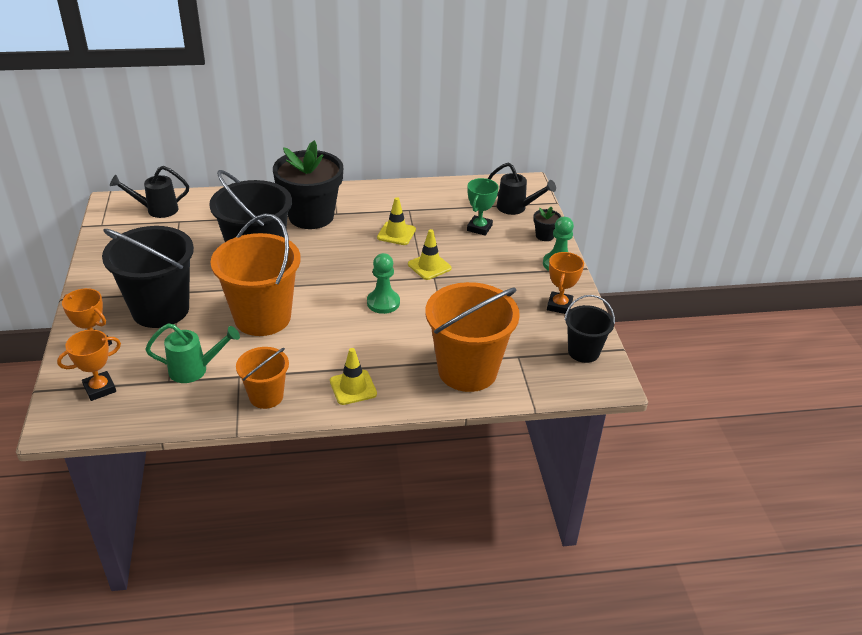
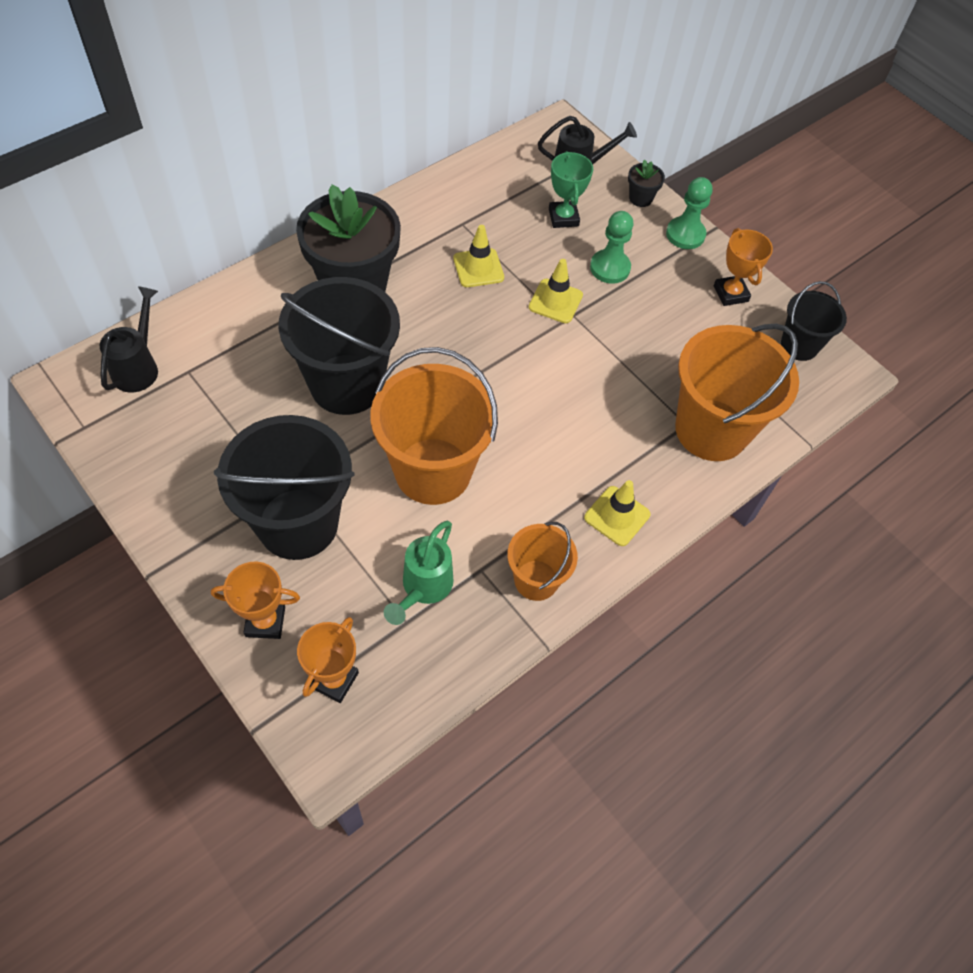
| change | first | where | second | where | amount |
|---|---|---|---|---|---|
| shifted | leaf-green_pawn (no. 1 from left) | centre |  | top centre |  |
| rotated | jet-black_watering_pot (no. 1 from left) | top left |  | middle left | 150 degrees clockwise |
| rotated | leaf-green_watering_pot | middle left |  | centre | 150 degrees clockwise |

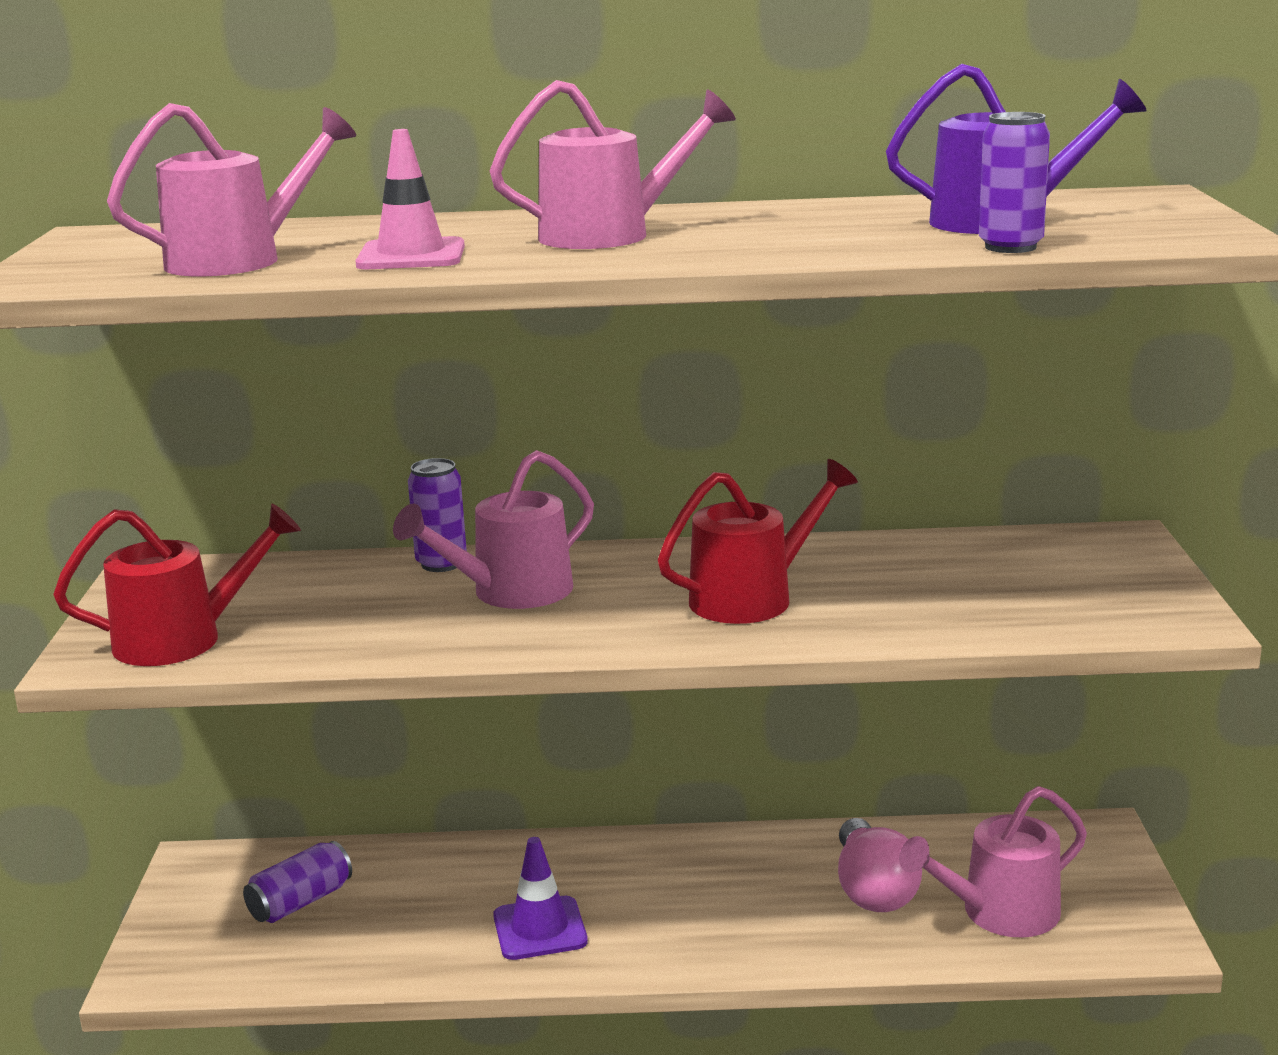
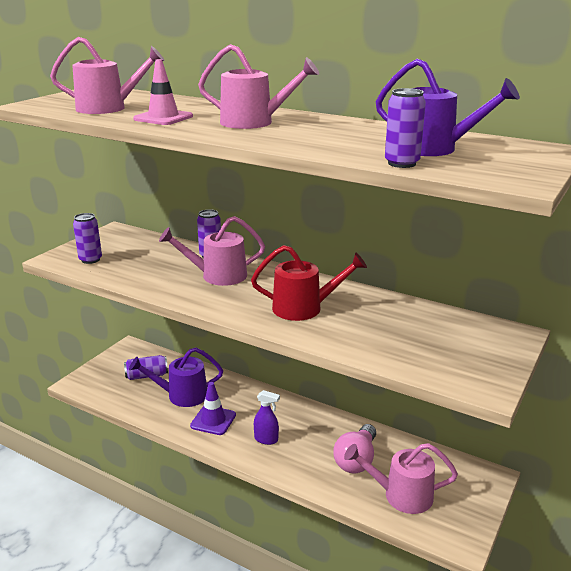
| change | first | where | second | where | amount |
|---|---|---|---|---|---|
| new |  |  | royal_purple_watering_pot (no. 1 from left) | middle left |  |
| new |  |  | royal_purple_spray_cleaner | bottom centre |  |
| swapped | scarlet_watering_pot (no. 1 from left) | middle left | royal_purple_can (no. 1 from left) | middle left |  |

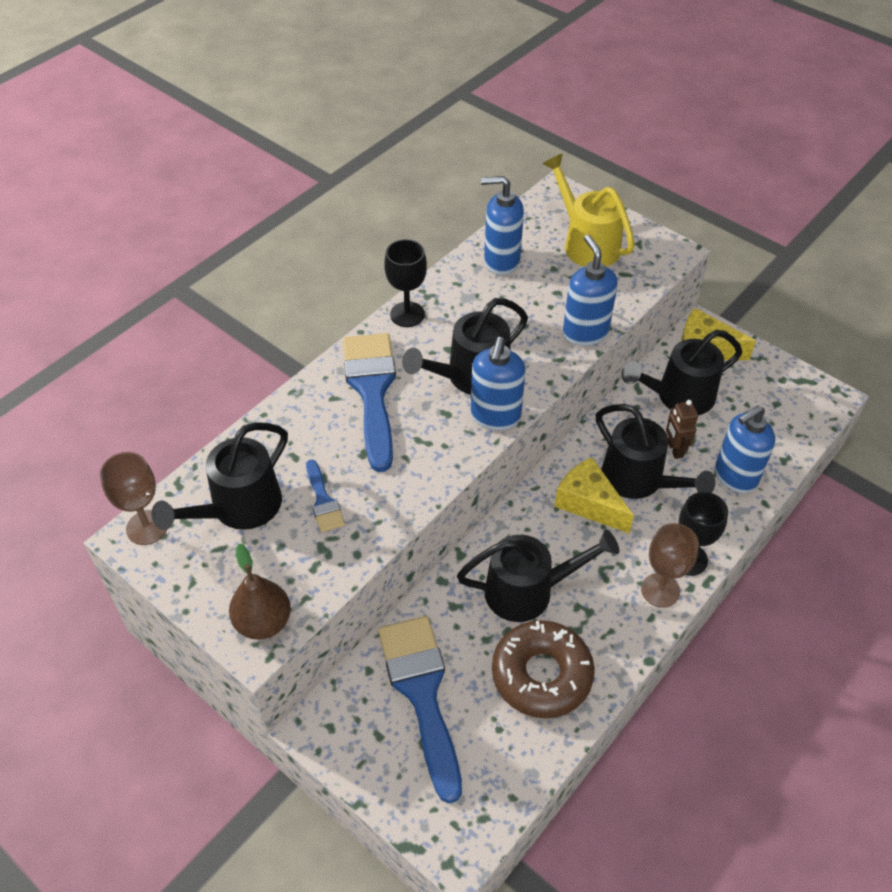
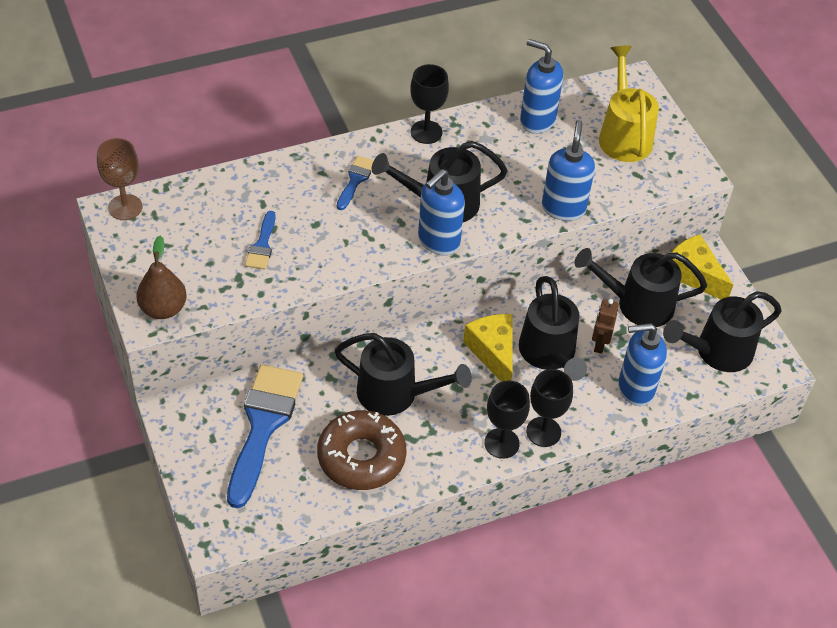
| change | first | where | second | where | amount |
|---|---|---|---|---|---|
| shifted | jet-black_watering_pot (no. 1 from left in the first image) | middle left | jet-black_watering_pot (no. 5 from left) | middle right |  |
| repainted | dark_brown_goblet (no. 2 from left) | middle right | jet-black_goblet (no. 2 from left) | bottom centre |  |
| scaled | royal_blue_paintbrush (no. 2 from left in the first image) | centre | royal_blue_paintbrush (no. 3 from left) | top centre | x0.47 |

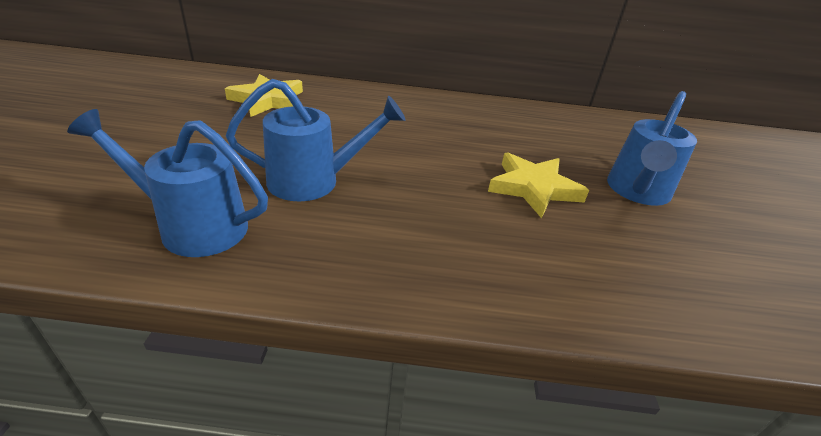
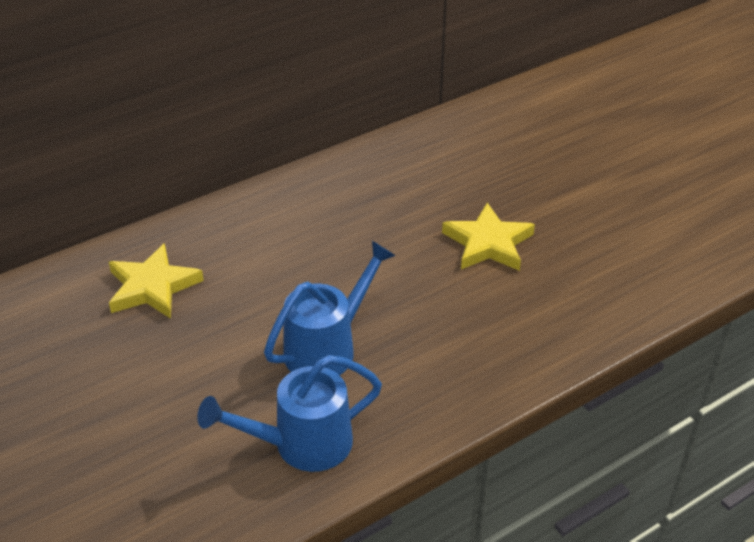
| change | first | where | second | where | amount |
|---|---|---|---|---|---|
| gone | royal_blue_watering_pot (no. 3 from left) | middle right |  |  |  |

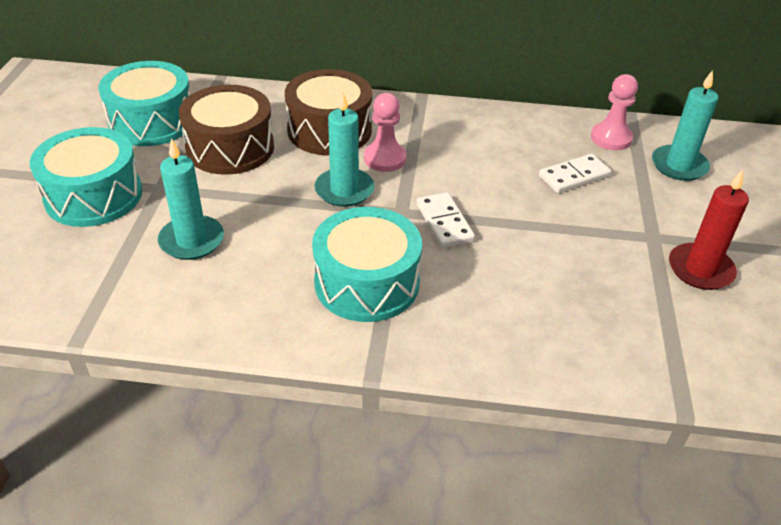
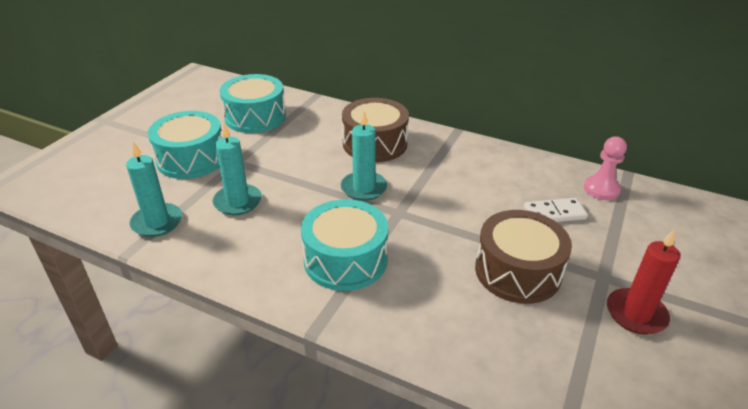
| change | first | where | second | where | amount |
|---|---|---|---|---|---|
| gone | rosy_pawn (no. 1 from left) | top centre |  |  |  |
| gone | white_domino_piece (no. 1 from left) | centre |  |  |  |
| shifted | dark_brown_drum (no. 1 from left in the first image) | top left | dark_brown_drum (no. 2 from left) | middle right |  |
| shifted | teal_pillar_candle (no. 3 from left in the first image) | top right | teal_pillar_candle (no. 1 from left) | middle left |  |

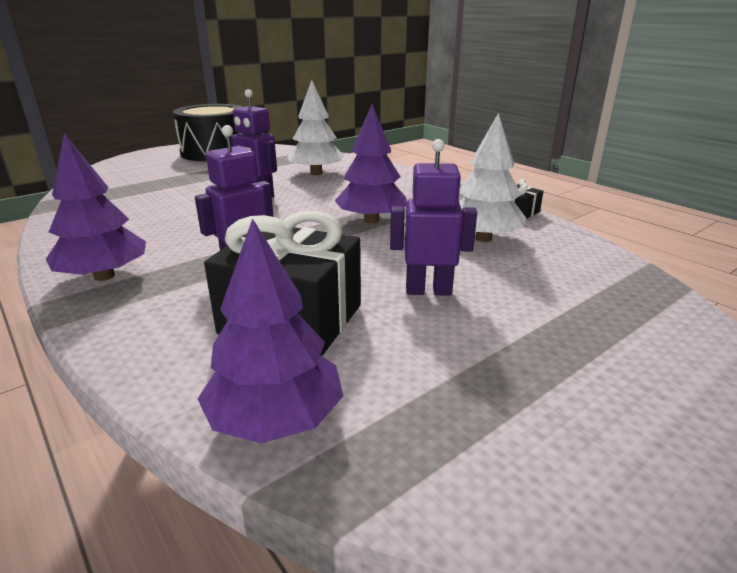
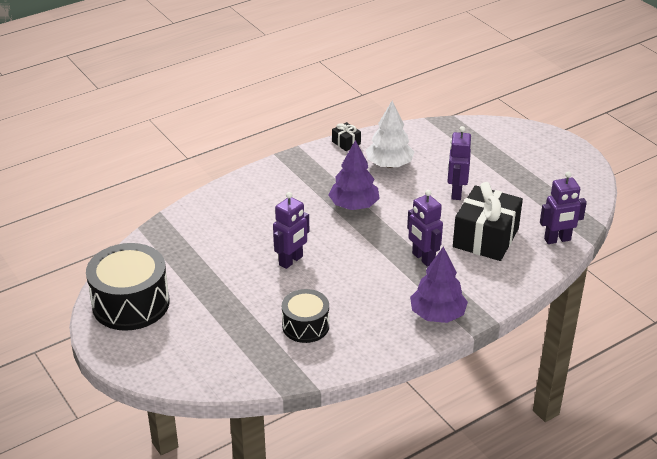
| change | first | where | second | where | amount |
|---|---|---|---|---|---|
| gone | white_fir_tree (no. 1 from left) | top centre |  |  |  |
| new |  |  | jet-black_drum (no. 2 from left) | bottom centre |  |
| swapped | royal_purple_fir_tree (no. 2 from left) | centre | royal_purple_robot (no. 4 from left) | middle right |  |

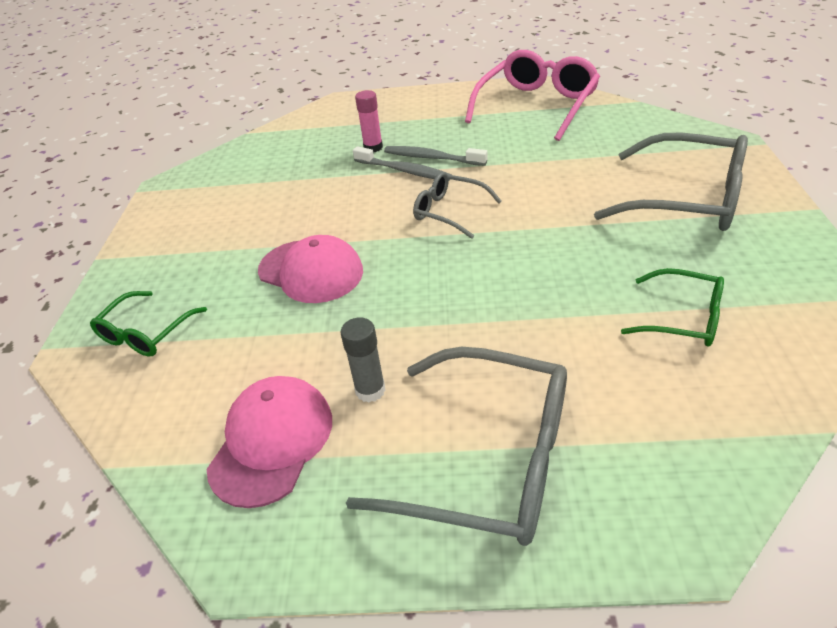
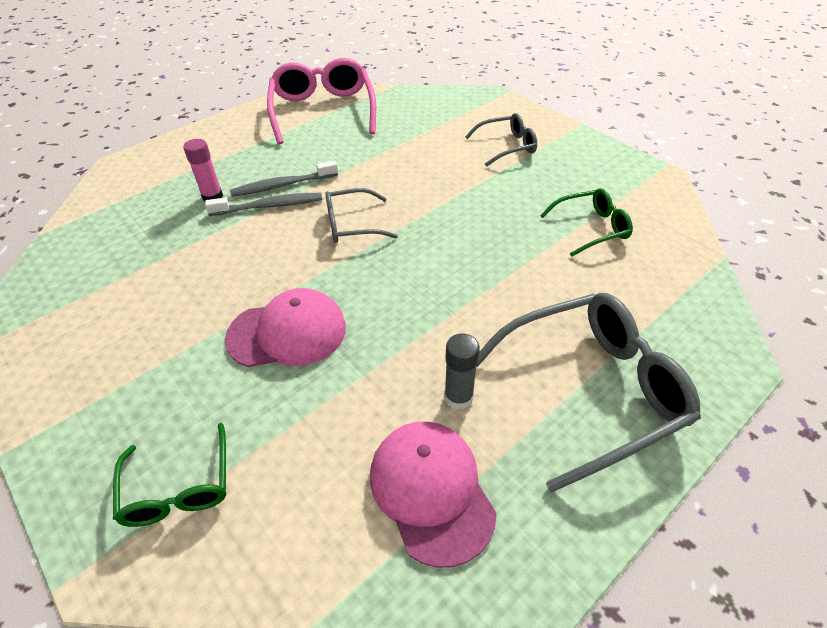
| change | first | where | second | where | amount |
|---|---|---|---|---|---|
| scaled | ash-grey_eyeglasses (no. 3 from left in the first image) | top right | ash-grey_eyeglasses (no. 2 from left) | top centre | x0.55 |

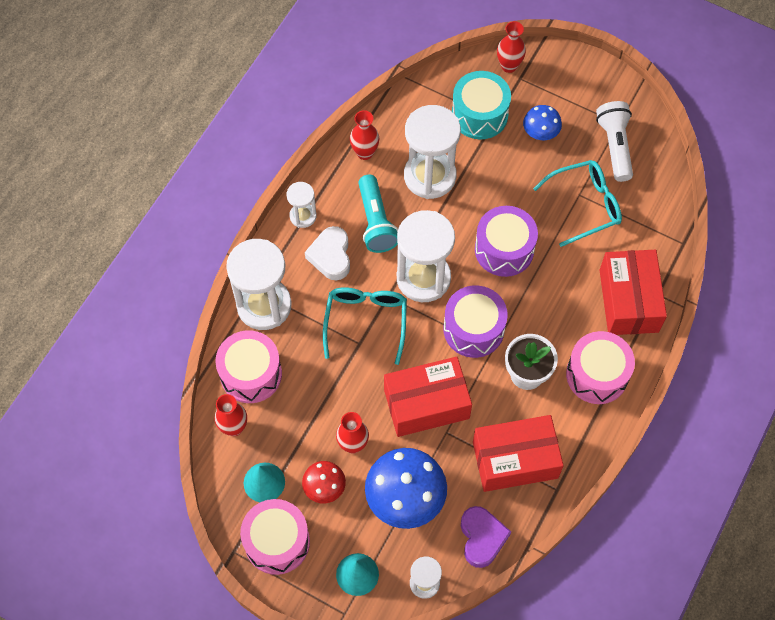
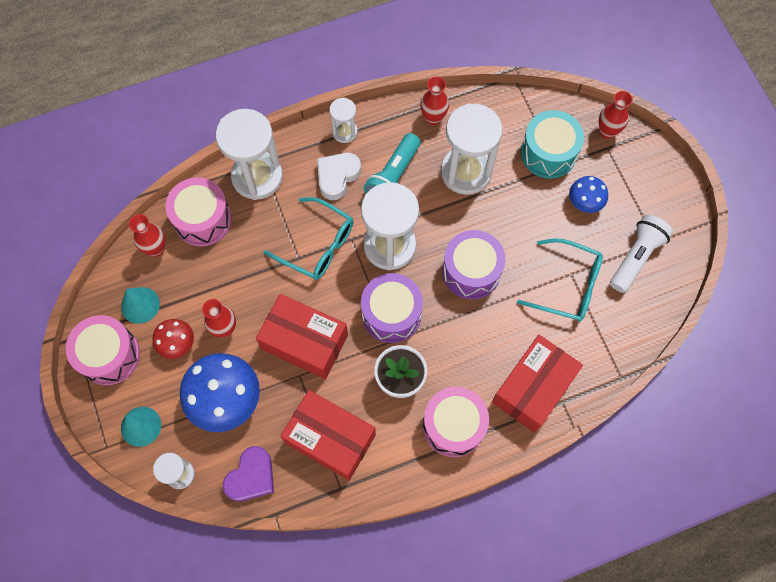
| change | first | where | second | where | amount |
|---|---|---|---|---|---|
| rotated | teal_eyeglasses (no. 1 from left) | centre |  | centre | 75 degrees clockwise |

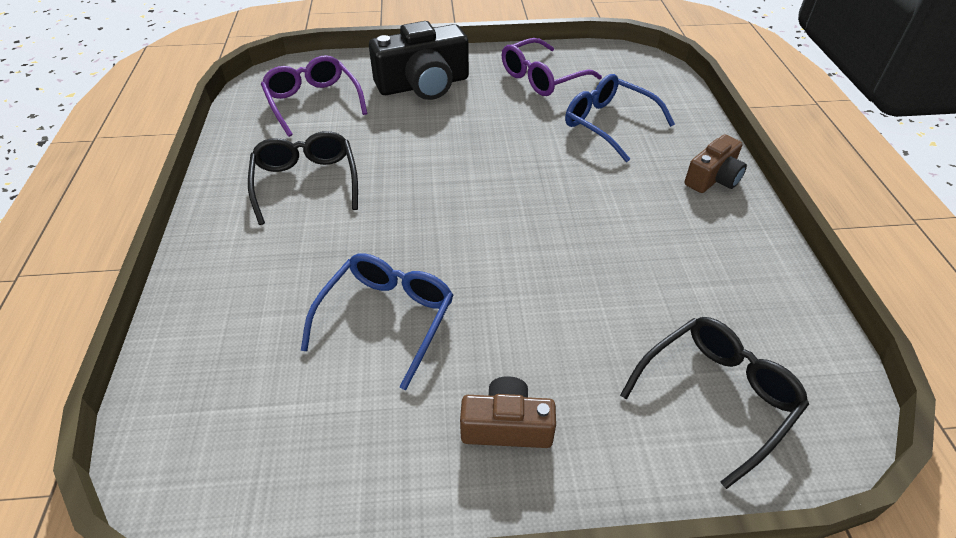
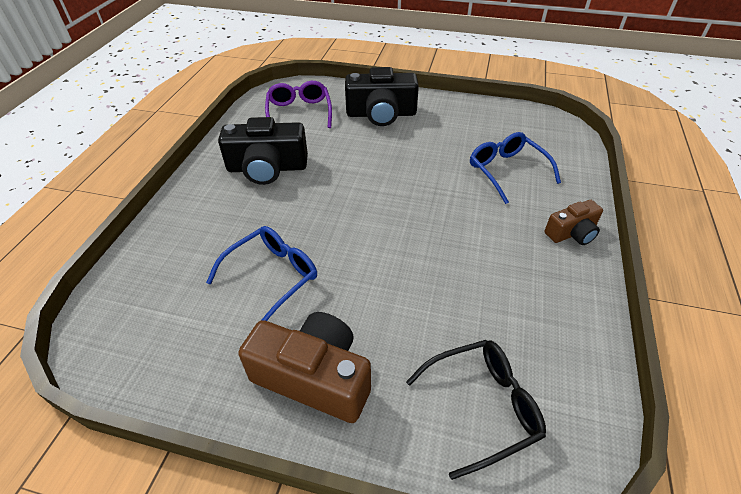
| change | first | where | second | where | amount |
|---|---|---|---|---|---|
| gone | royal_purple_eyeglasses (no. 2 from left) | top centre |  |  |  |
| swapped | jet-black_eyeglasses (no. 1 from left) | top left | jet-black_photo_camera (no. 1 from left) | top centre |  |
| scaled | dark_brown_photo_camera (no. 1 from left) | bottom centre |  | bottom centre | x1.76 |

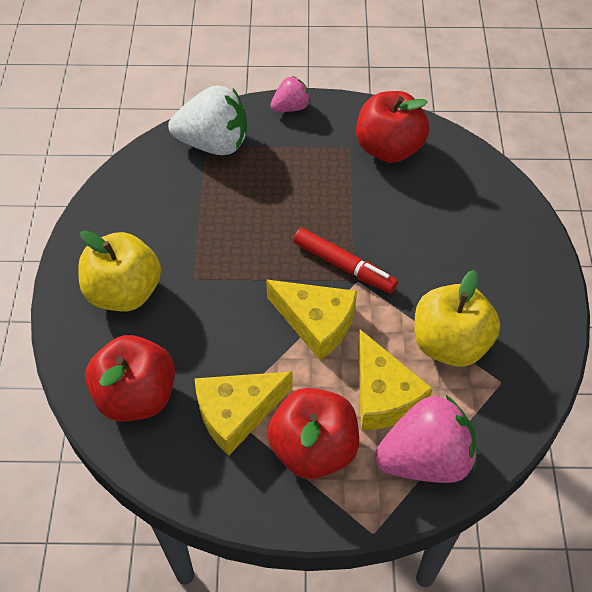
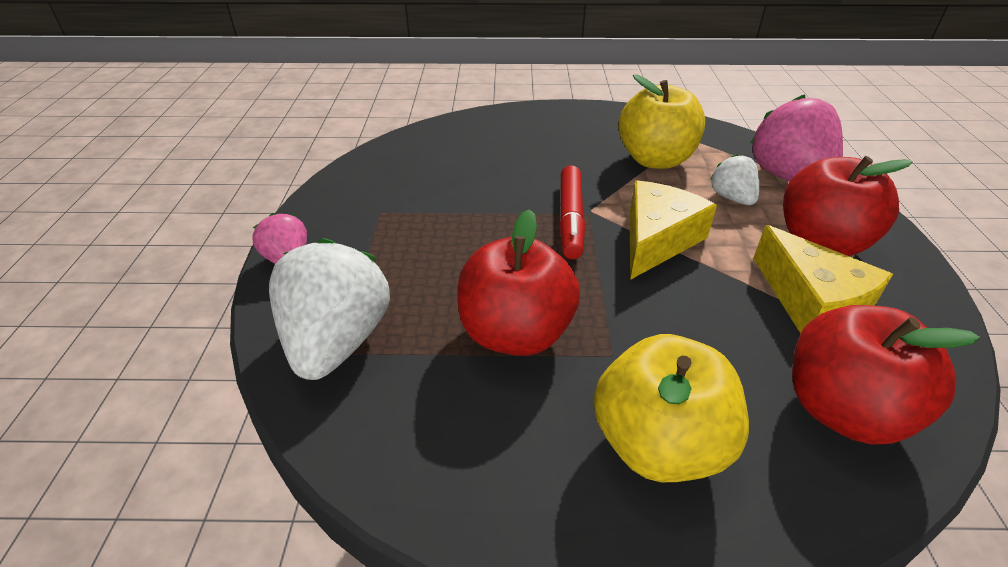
| change | first | where | second | where | amount |
|---|---|---|---|---|---|
| shifted | scarlet_apple_fruit (no. 3 from left in the first image) | top centre | scarlet_apple_fruit (no. 1 from left) | centre |  |
| swapped | yellow_cheese_wedge (no. 3 from left) | middle right | white_berry (no. 2 from left) | top right |  |
| rotated | scarlet_felt_pen | centre |  | centre | 150 degrees clockwise |

